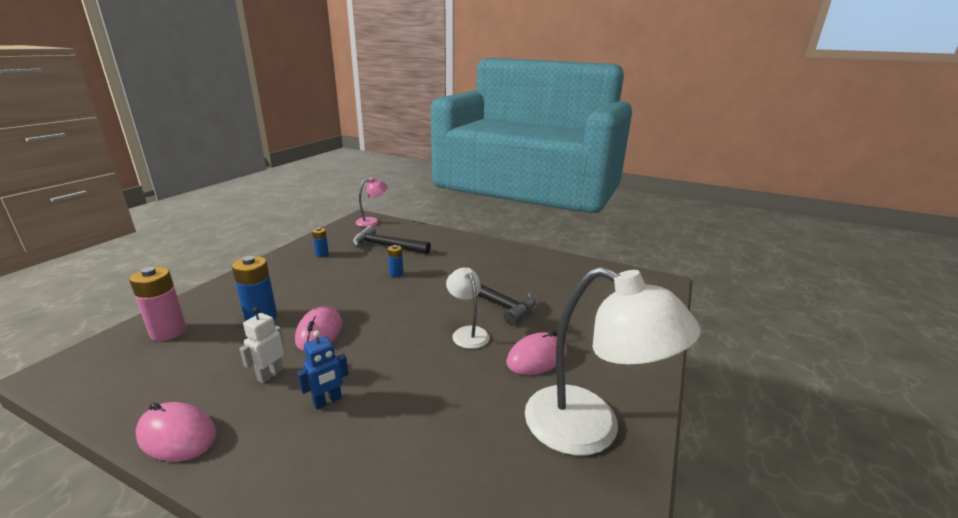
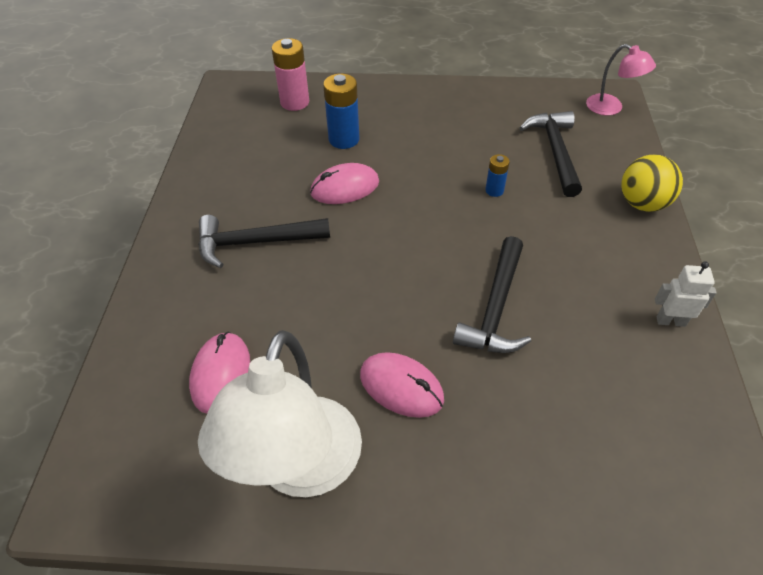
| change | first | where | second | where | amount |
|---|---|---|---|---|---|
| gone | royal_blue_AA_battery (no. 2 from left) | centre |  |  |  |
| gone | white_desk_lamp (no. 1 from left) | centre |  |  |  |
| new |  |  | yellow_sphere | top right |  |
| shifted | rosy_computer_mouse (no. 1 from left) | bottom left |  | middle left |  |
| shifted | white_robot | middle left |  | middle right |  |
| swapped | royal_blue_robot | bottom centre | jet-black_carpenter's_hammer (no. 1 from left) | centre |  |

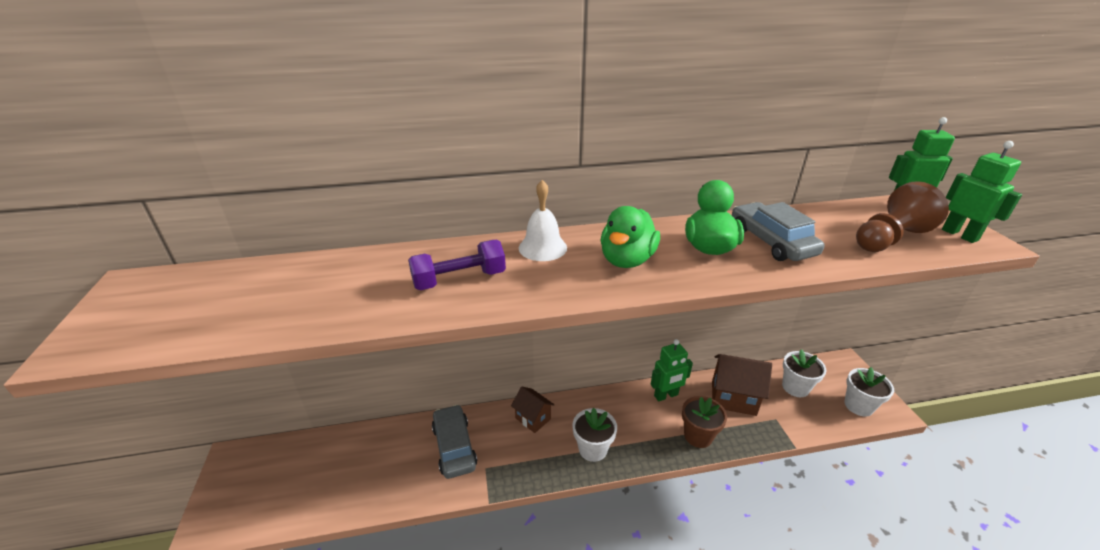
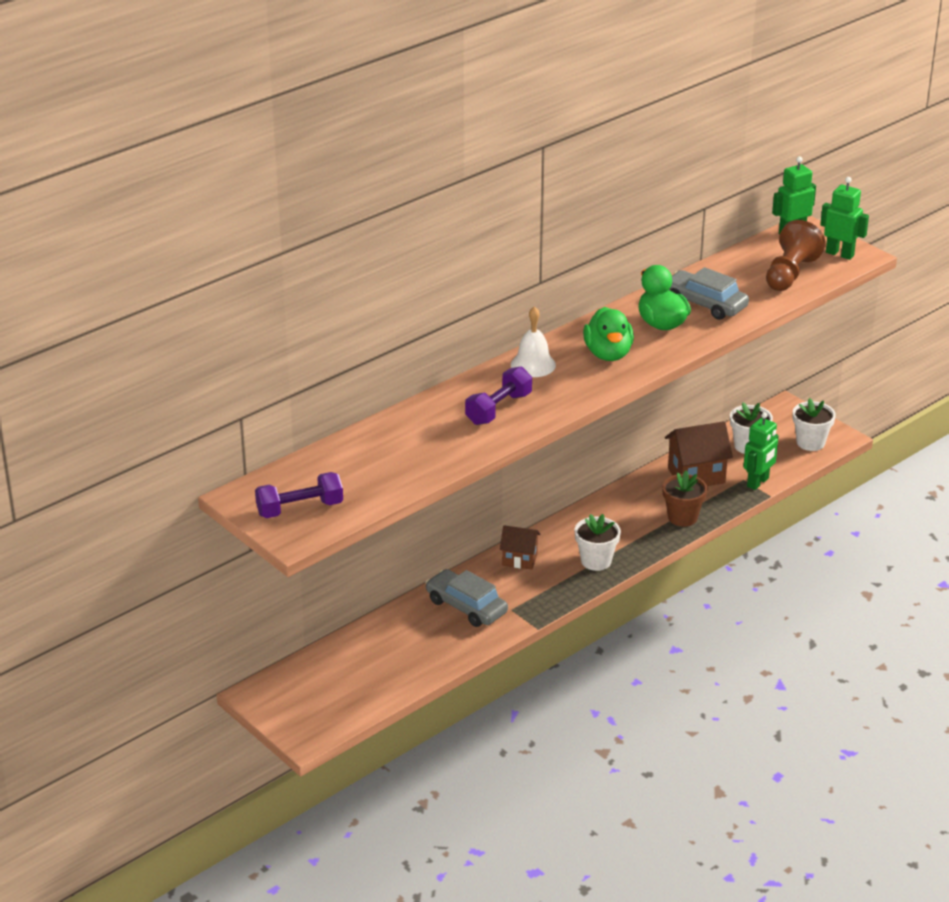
| change | first | where | second | where | amount |
|---|---|---|---|---|---|
| new |  |  | royal_purple_hand_weight (no. 1 from left) | middle left |  |
| shifted | leaf-green_robot (no. 1 from left) | bottom centre |  | middle right |  |

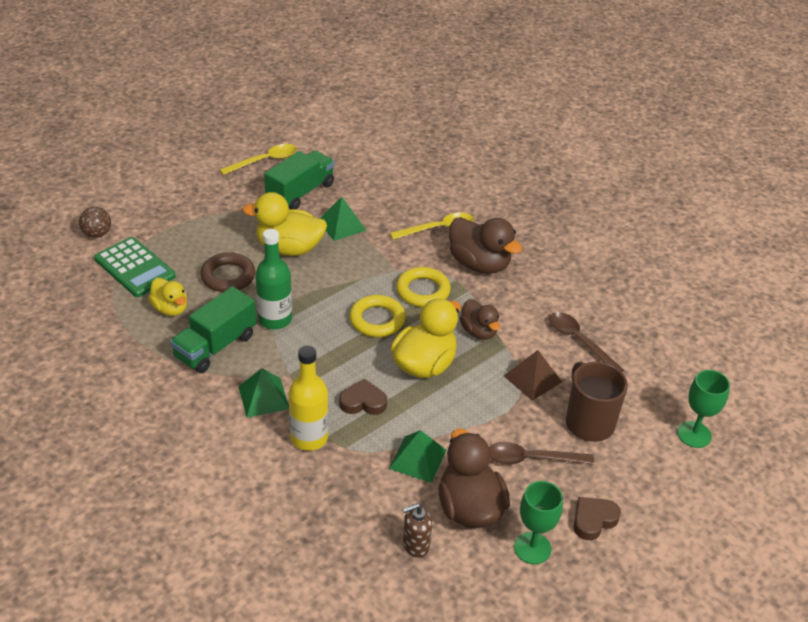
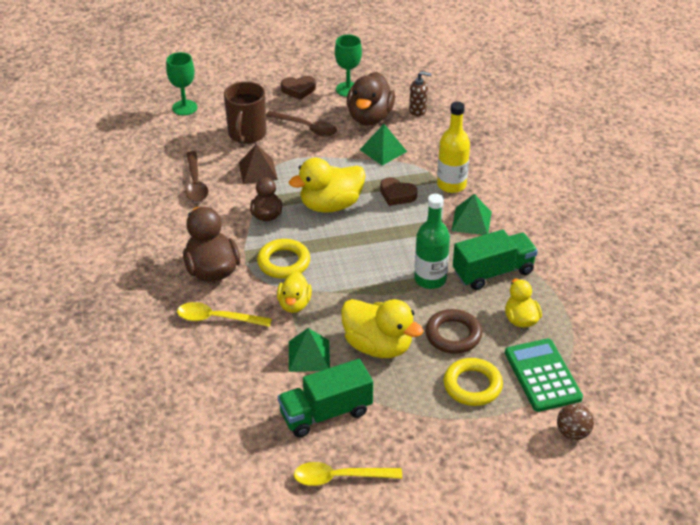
| change | first | where | second | where | amount |
|---|---|---|---|---|---|
| new |  |  | yellow_duck (no. 1 from left) | centre |  |
| shifted | yellow_torus (no. 1 from left in the first image) | centre | yellow_torus (no. 2 from left) | bottom right |  |

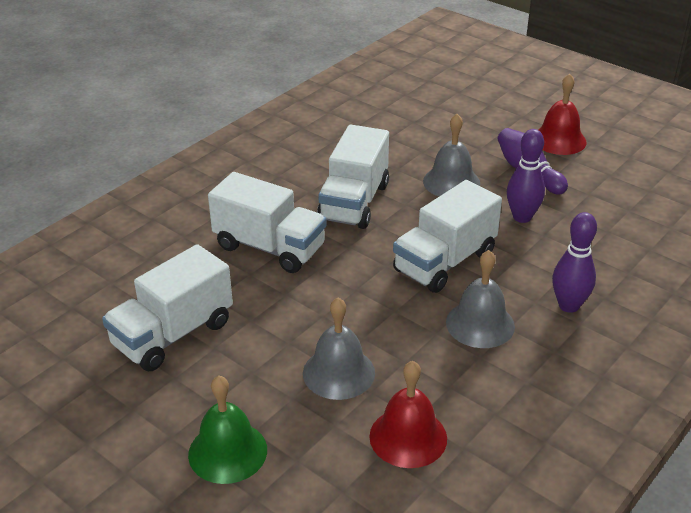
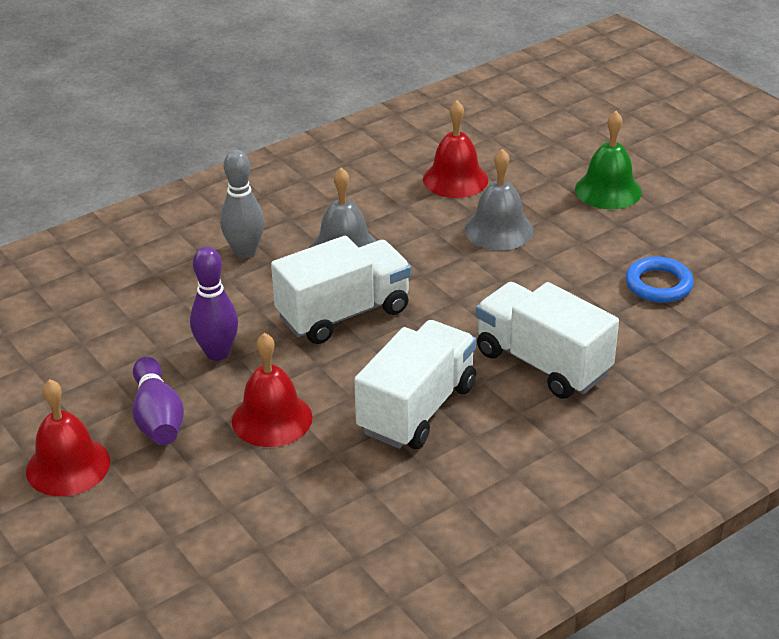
| change | first | where | second | where | amount |
|---|---|---|---|---|---|
| swapped | white_toy_truck (no. 1 from left) | middle left | royal_blue_torus | middle right |  |
| repainted | ash-grey_bell (no. 2 from left) | top centre | scarlet_bell (no. 2 from left) | centre |  |
| repainted | royal_purple_tenpin (no. 3 from left) | middle right | ash-grey_tenpin | top left |  |

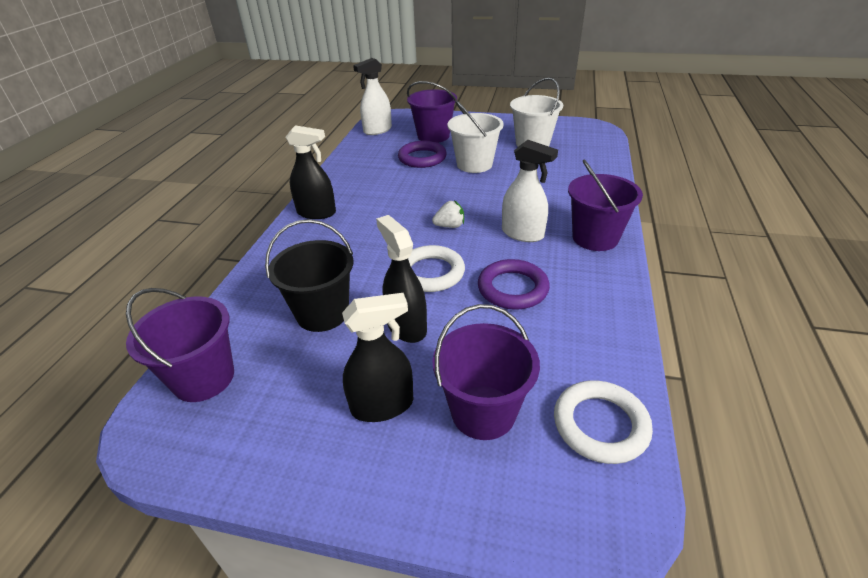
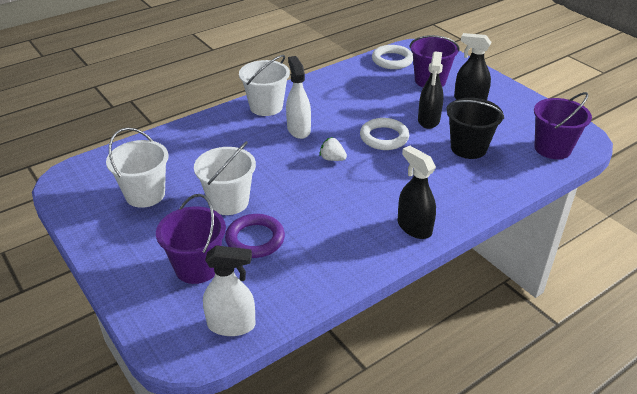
| change | first | where | second | where | amount |
|---|---|---|---|---|---|
| gone | royal_purple_torus (no. 2 from left) | centre |  |  |  |
| repainted | royal_purple_bucket (no. 4 from left) | middle right | white_bucket (no. 3 from left) | top centre |  |

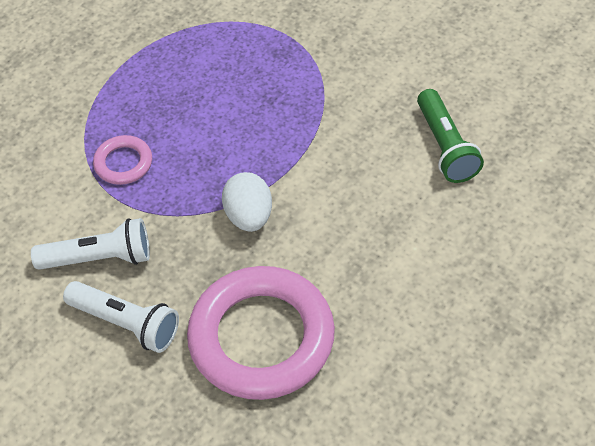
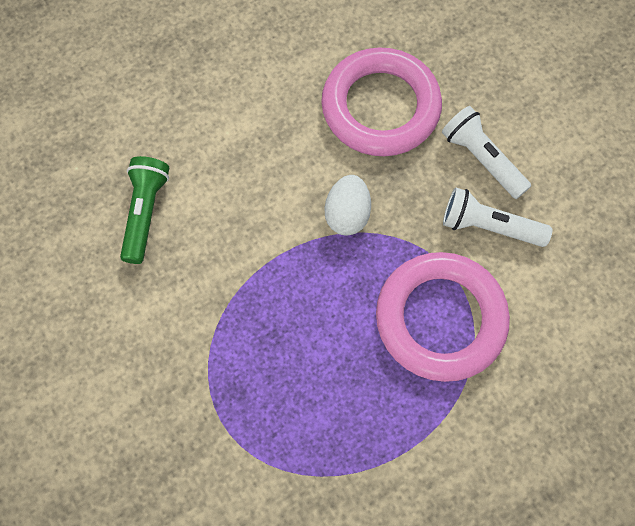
| change | first | where | second | where | amount |
|---|---|---|---|---|---|
| scaled | rosy_torus (no. 1 from left in the first image) | middle left | rosy_torus (no. 2 from left) | middle right | x2.20 |

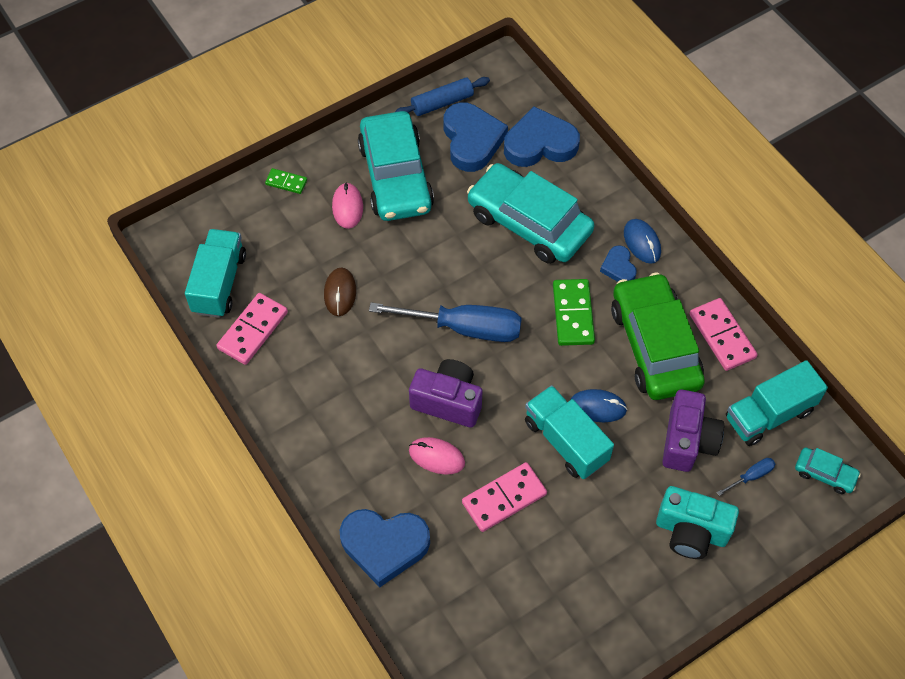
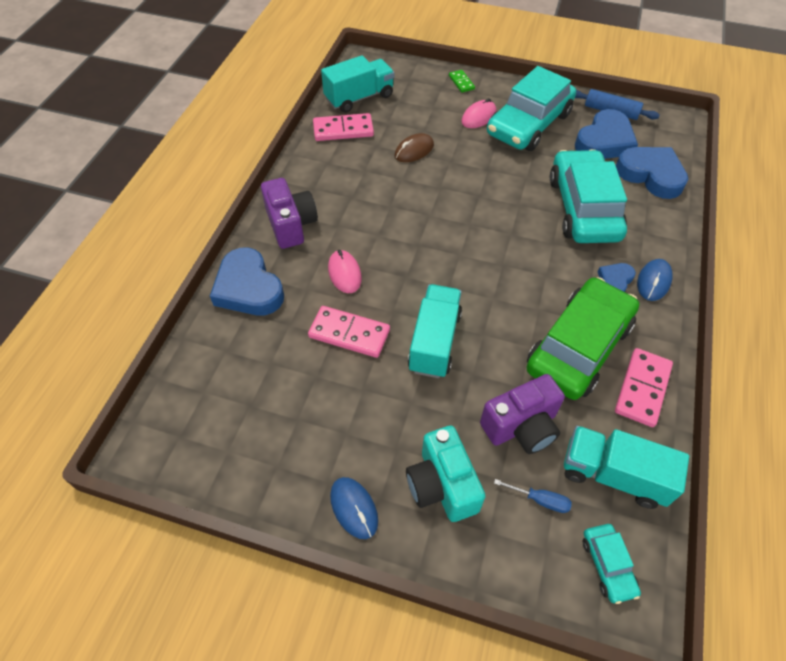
| change | first | where | second | where | amount |
|---|---|---|---|---|---|
| gone | royal_blue_hand_screwdriver (no. 1 from left) | centre |  |  |  |
| gone | leaf-green_domino_piece (no. 2 from left) | centre |  |  |  |
| shifted | royal_purple_photo_camera (no. 1 from left) | centre |  | top centre |  |
| shifted | royal_blue_computer_mouse (no. 1 from left) | centre |  | bottom centre |  |

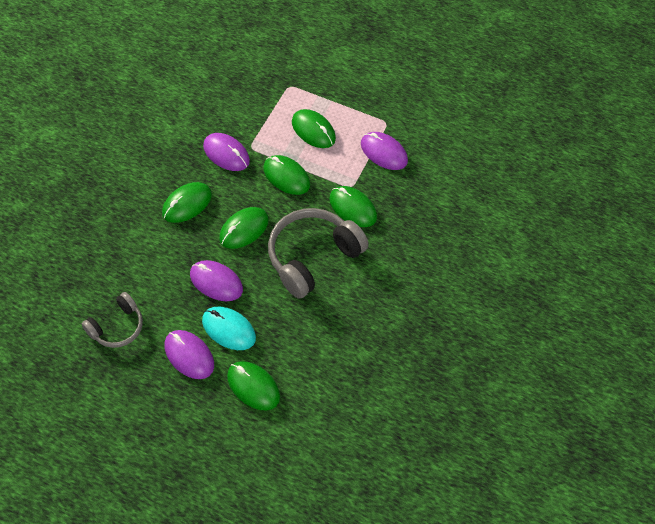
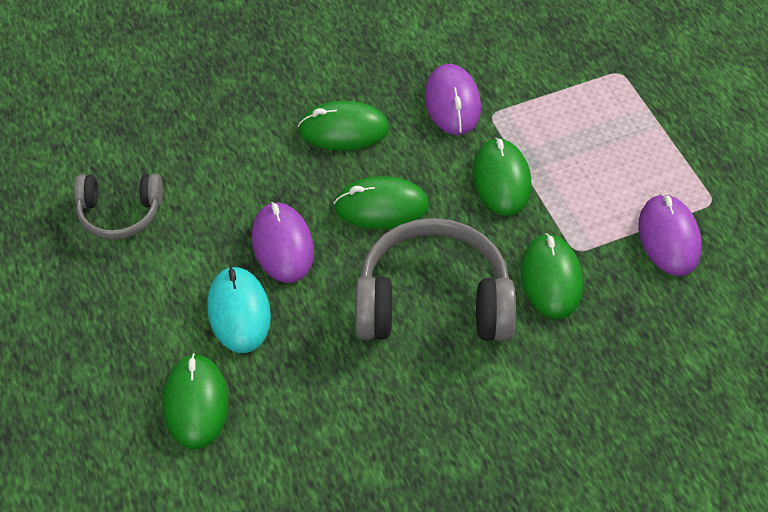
| change | first | where | second | where | amount |
|---|---|---|---|---|---|
| gone | royal_purple_computer_mouse (no. 1 from left) | bottom left |  |  |  |
| gone | leaf-green_computer_mouse (no. 5 from left) | top centre |  |  |  |

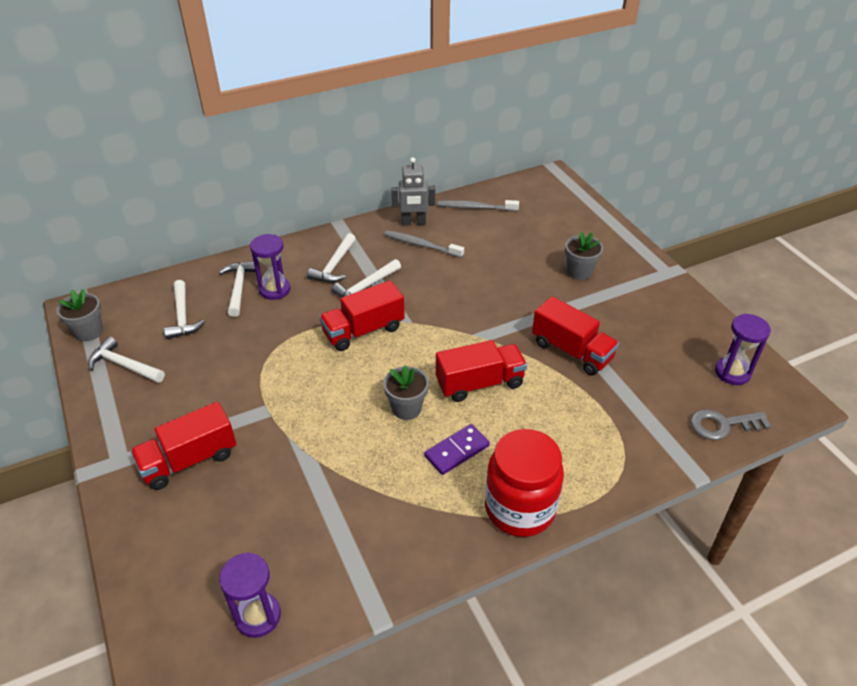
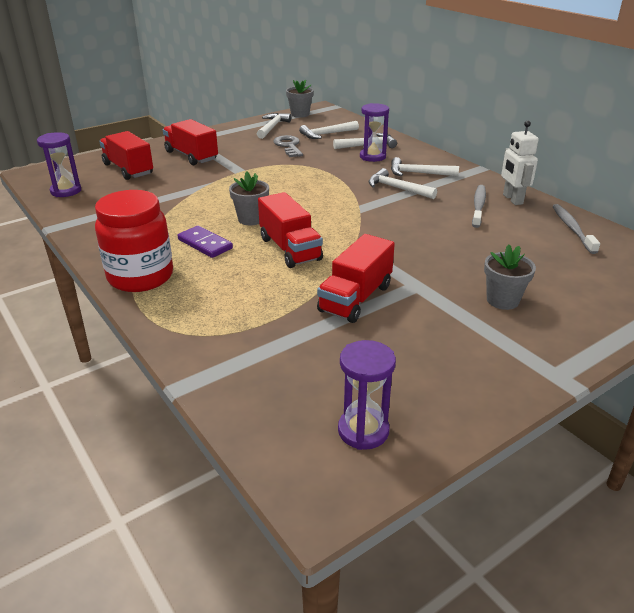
| change | first | where | second | where | amount |
|---|---|---|---|---|---|
| shifted | scarlet_toy_truck (no. 2 from left in the first image) | centre | scarlet_toy_truck (no. 1 from left) | top left |  |
| shifted | ash-grey_door_key | middle right |  | top centre |  |
| repainted | ash-grey_robot | top centre | white_robot | top right |  |

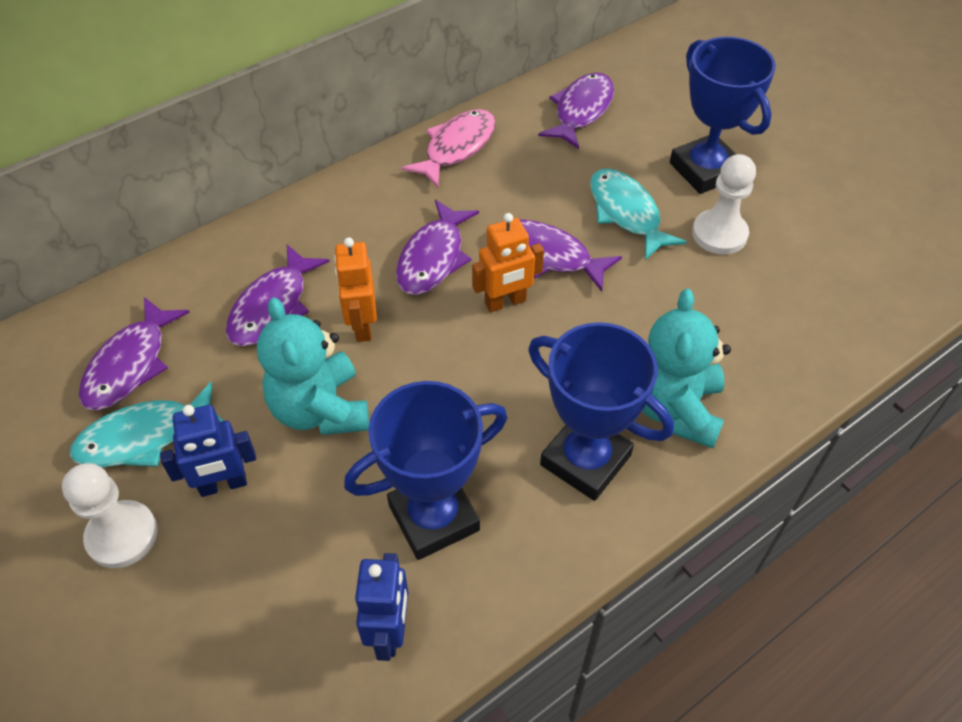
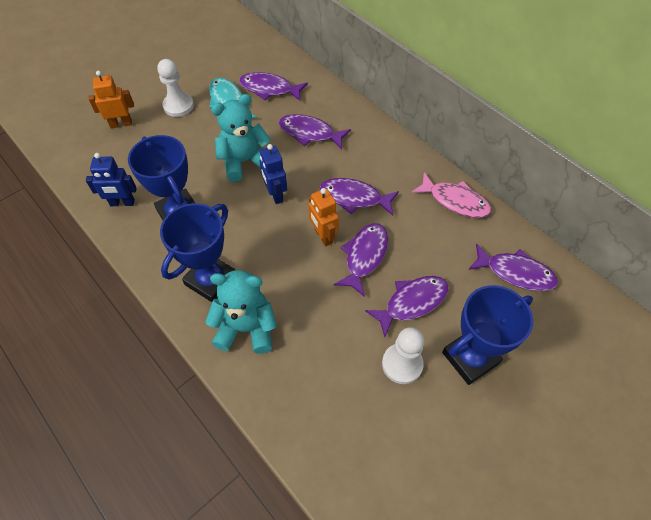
| change | first | where | second | where | amount |
|---|---|---|---|---|---|
| shifted | royal_blue_robot (no. 1 from left in the first image) | middle left | royal_blue_robot (no. 2 from left) | centre |  |
| shifted | orange-coloured_robot (no. 1 from left) | centre |  | top left |  |
| repainted | teal_fish_figure (no. 2 from left) | top centre | royal_purple_fish_figure (no. 5 from left) | centre |  |

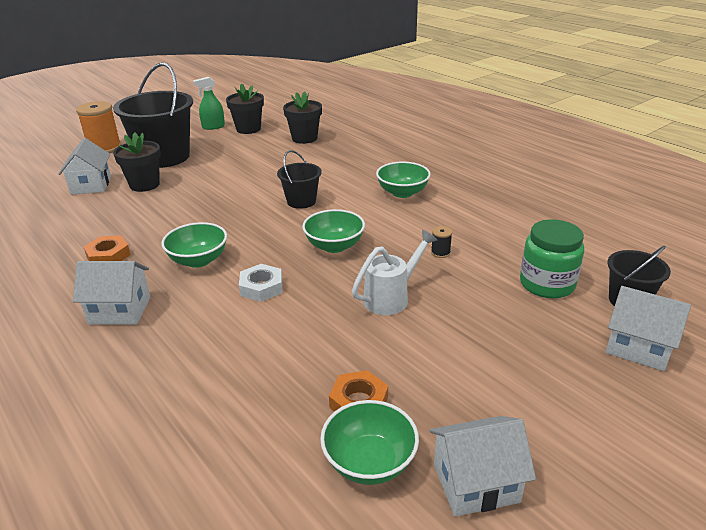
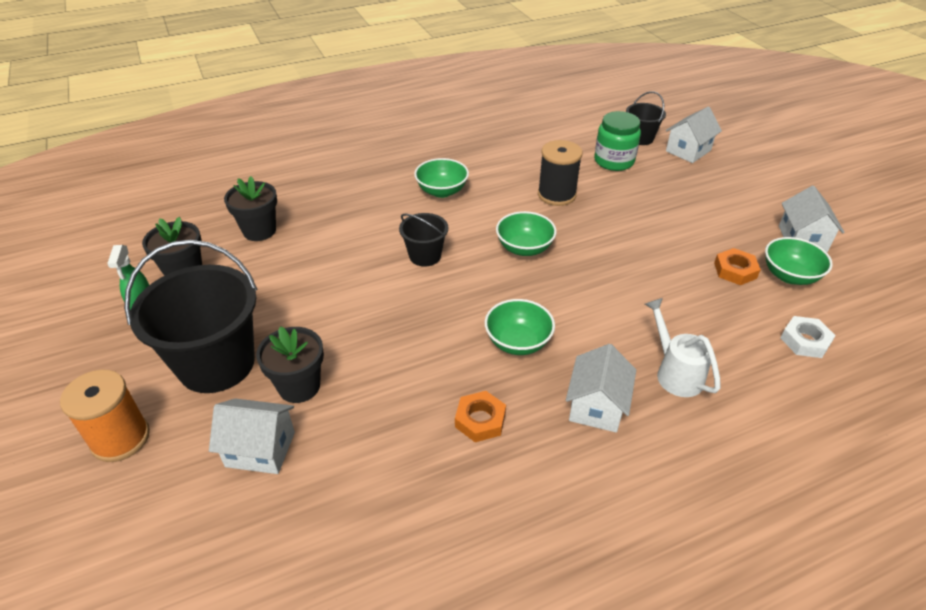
| change | first | where | second | where | amount |
|---|---|---|---|---|---|
| shifted | white_hex_nut | centre |  | middle right |  |
| shifted | white_watering_pot | centre |  | middle right |  |
| scaled | jet-black_bobbin | centre |  | top centre | x2.31 |

